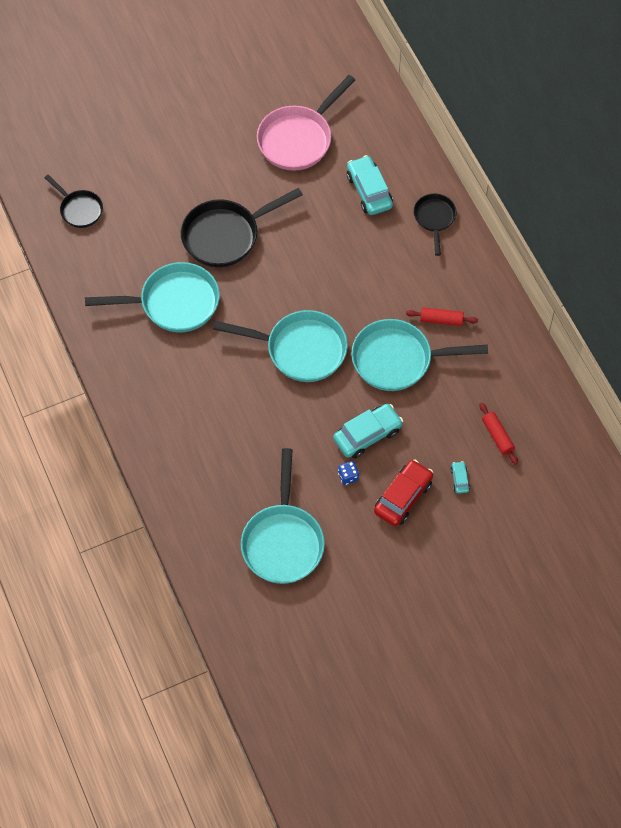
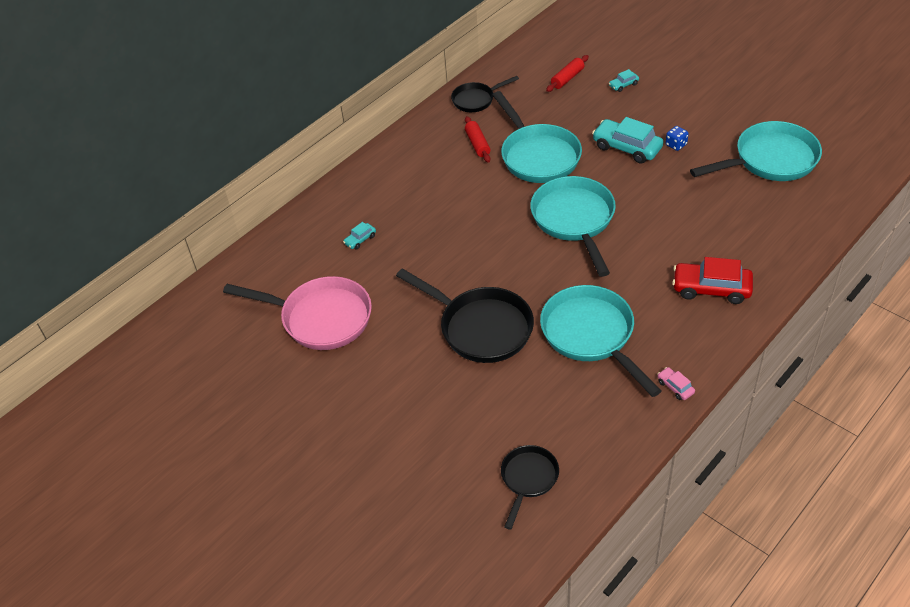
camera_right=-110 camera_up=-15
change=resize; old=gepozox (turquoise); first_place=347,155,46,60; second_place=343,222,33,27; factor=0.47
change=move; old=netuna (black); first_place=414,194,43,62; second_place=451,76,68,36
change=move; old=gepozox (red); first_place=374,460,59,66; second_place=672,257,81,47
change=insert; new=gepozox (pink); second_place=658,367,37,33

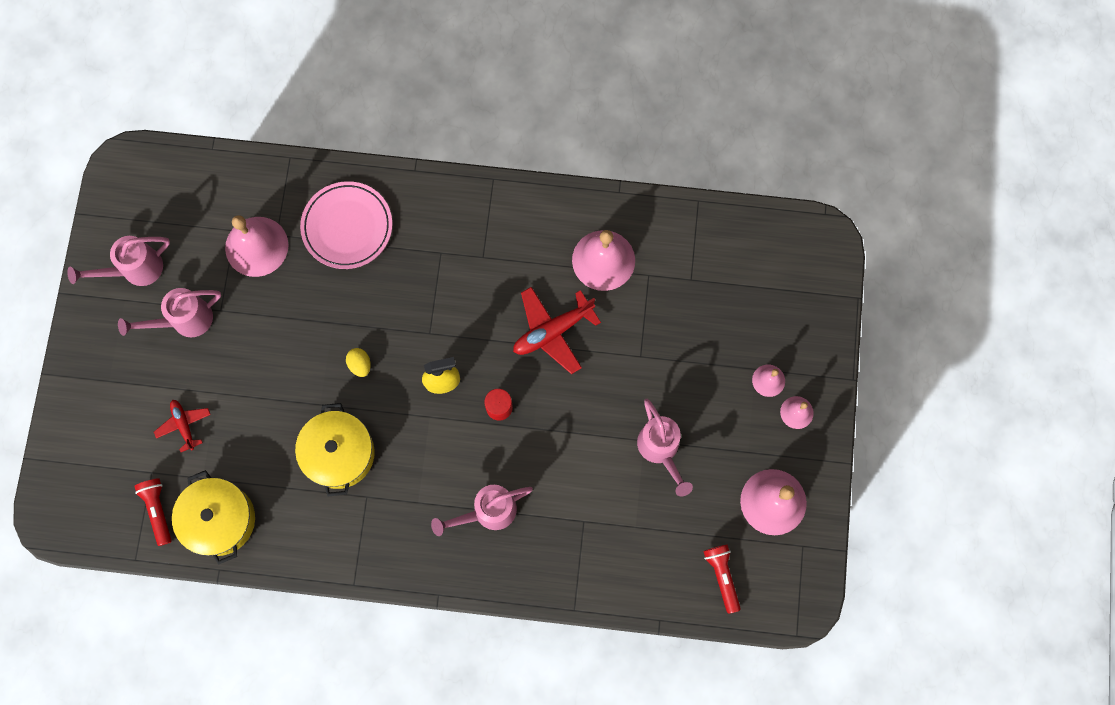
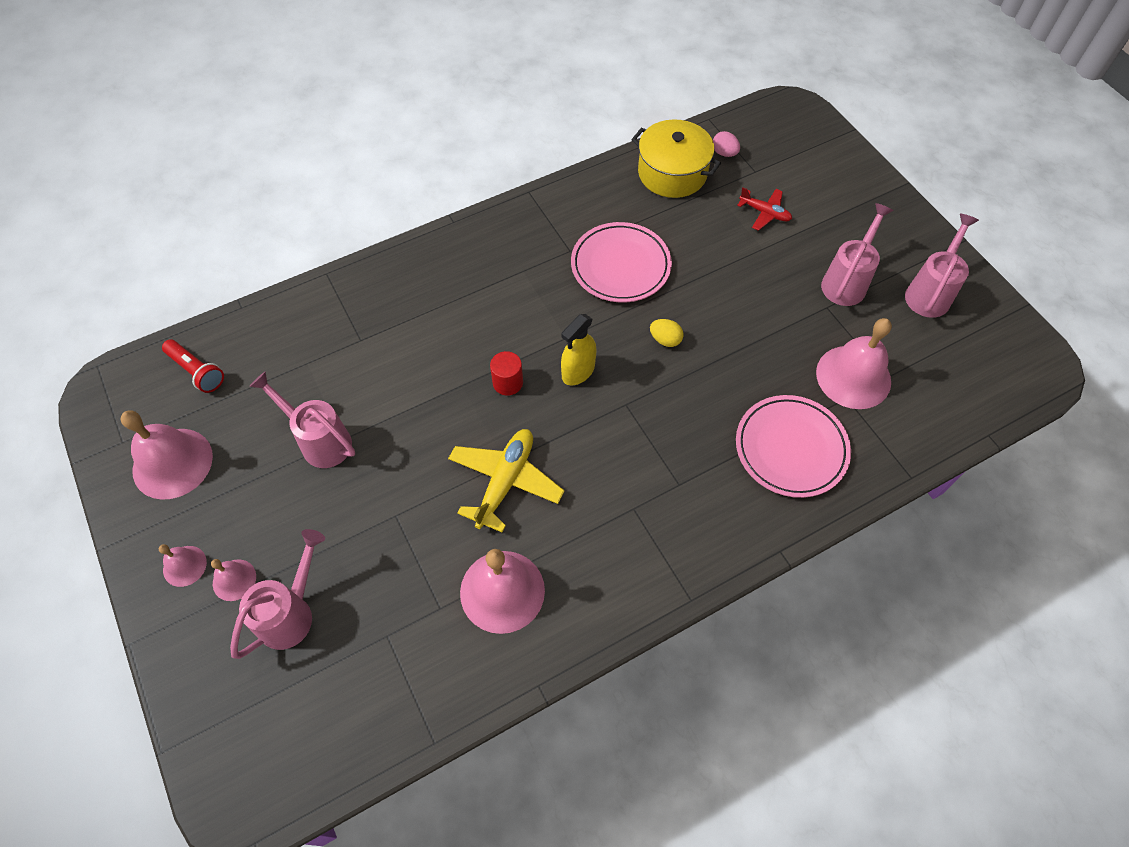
camera_right=145 camera_up=-15
change=recolor; old=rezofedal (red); new=rezofedal (yellow); first_place=513,287,88,87; second_place=448,429,116,104
change=replace; old=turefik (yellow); new=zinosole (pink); first_place=295,403,80,93; second_place=571,222,101,80
change=replace; old=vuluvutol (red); new=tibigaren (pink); first_place=135,478,37,68; second_place=713,131,27,26
change=move; old=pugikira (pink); first_place=431,485,102,51; second_place=230,529,95,130

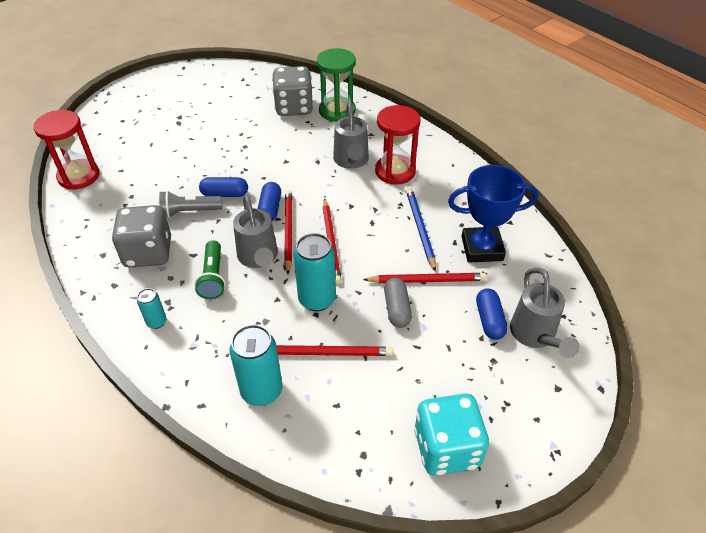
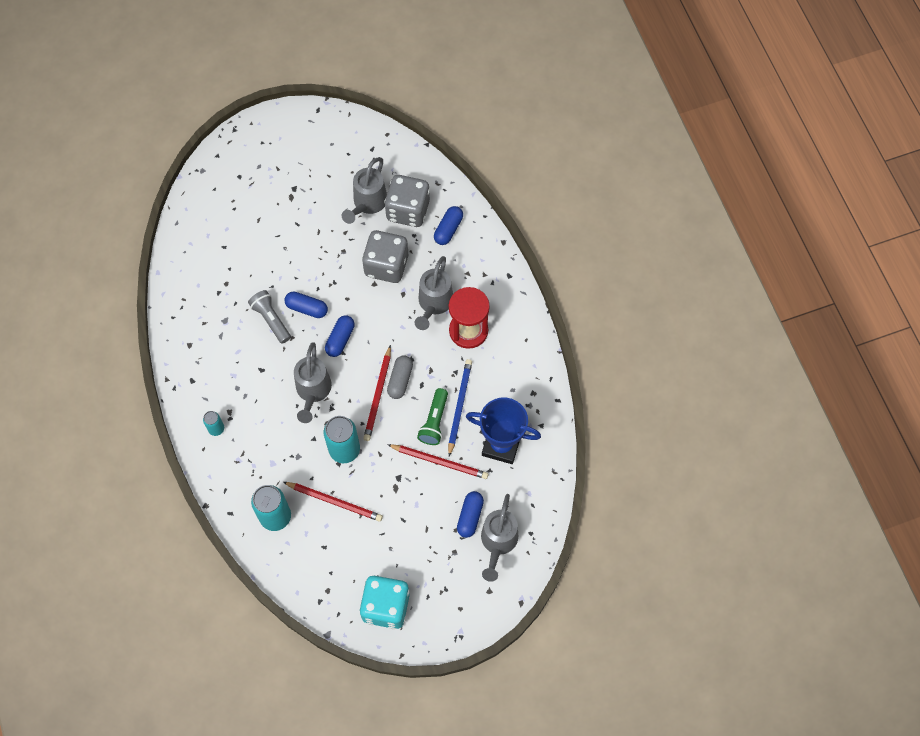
camera_right=20 camera_up=20
change=replace; old=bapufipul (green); new=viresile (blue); first_place=317,48,39,74; second_place=434,206,29,39
change=delete; old=bapufipul (red); first_place=34,110,66,80
change=delete; old=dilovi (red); first_place=284,190,9,84
change=rotate; old=vuluvutol (grey); first_place=159,191,63,27; second_place=248,290,43,54; degrees=45
change=move; old=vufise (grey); first_place=112,205,59,63; second_place=362,230,46,53
change=move; old=vuluvutol (green); first_place=195,240,31,59; second_place=417,388,31,57
change=move; old=viresile (grey); first_place=384,278,28,50; second_place=387,356,26,43
change=insert; new=pugikira (grey); second_place=342,157,45,67

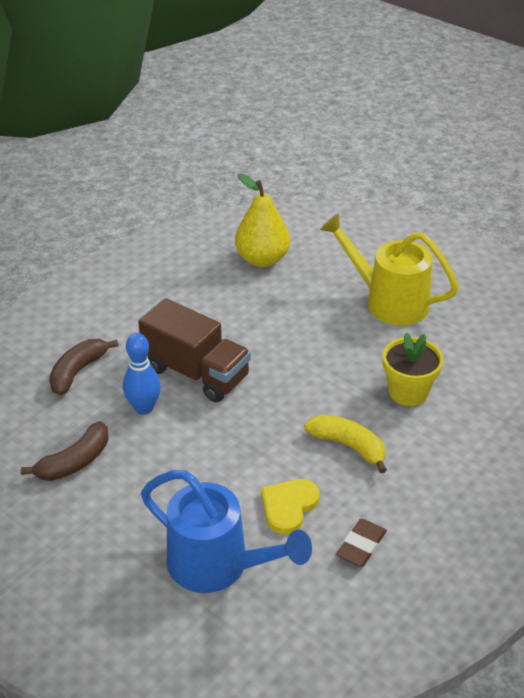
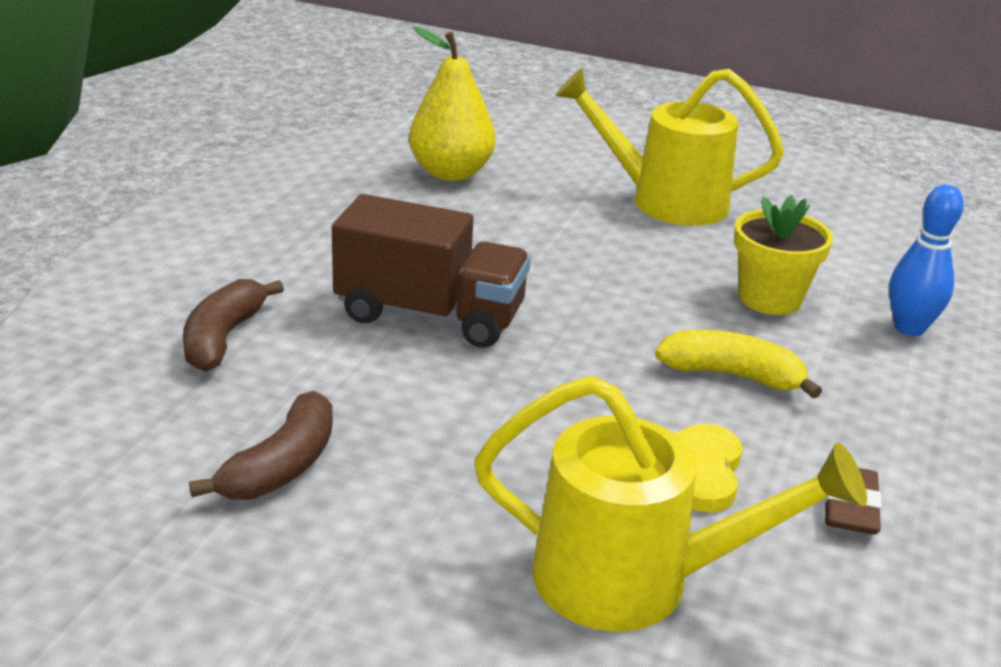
camera_right=-20 camera_up=-10
change=move; old=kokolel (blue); first_place=123,333,38,82; second_place=889,185,75,151
change=recolor; old=pugikira (blue); new=pugikira (yellow); first_place=141,470,171,123; second_place=474,376,393,255

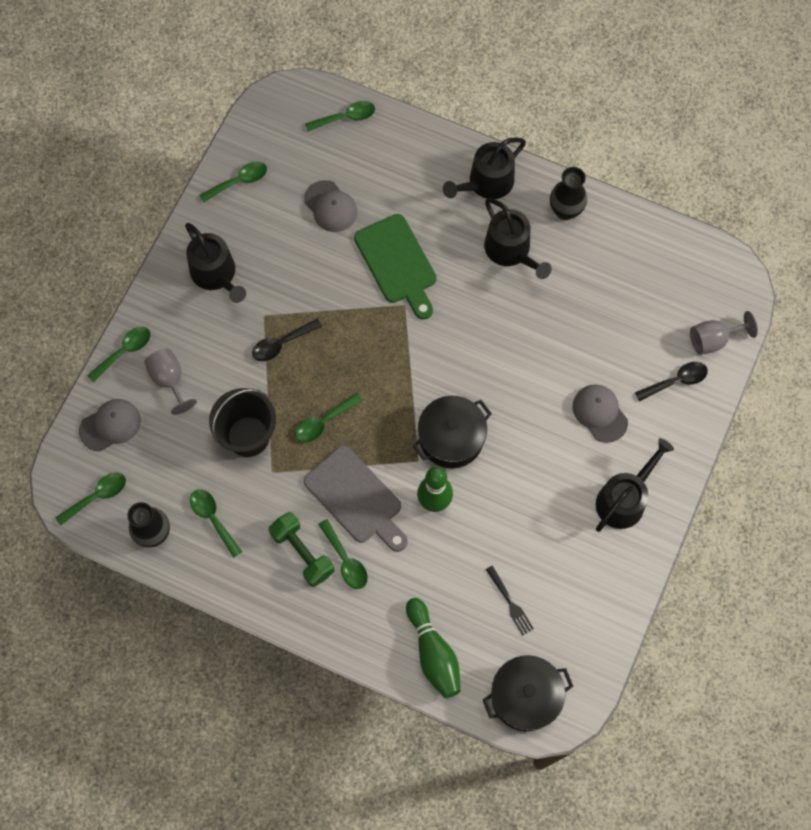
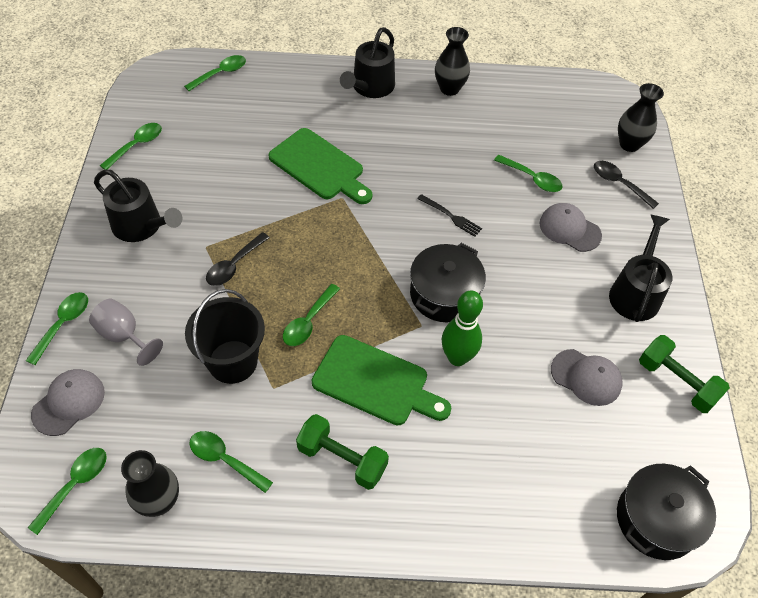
camera_right=-25 camera_up=-15
change=move; old=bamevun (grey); first_place=304,180,53,52; second_place=551,349,72,57
change=delete; old=pugikira (black); first_place=484,198,68,81
change=replace; old=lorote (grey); new=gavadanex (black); first_place=690,311,68,44; second_place=618,83,46,69
change=rotate; old=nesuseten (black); first_place=635,362,73,39; second_place=594,161,65,48; degrees=-90
change=recolor; old=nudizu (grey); new=nudizu (green); first_place=304,446,104,106; second_place=312,335,139,91
change=move; old=nesuseten (green); first_place=318,519,50,70; second_place=494,155,68,37
change=move; old=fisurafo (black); first_place=486,566,48,70; second_place=417,194,65,43
change=delete; old=kokolel (green); first_place=406,598,55,100
change=insert; new=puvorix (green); second_place=639,335,91,78

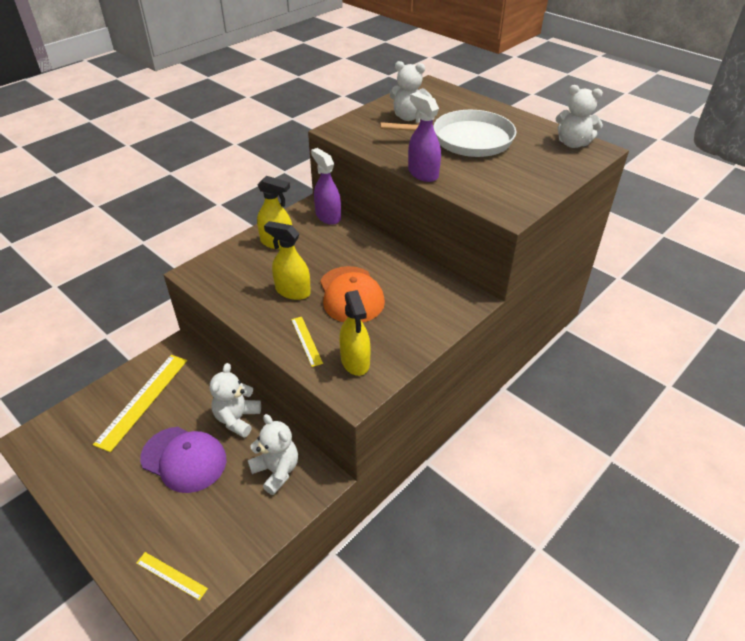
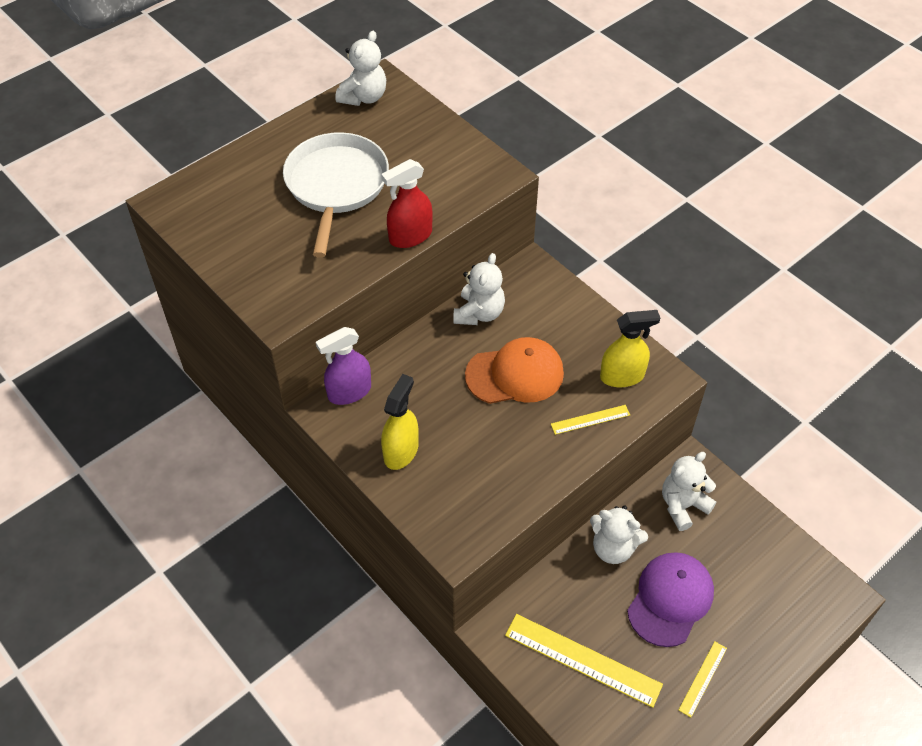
camera_right=-85 camera_up=10
change=move; old=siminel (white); first_place=390,61,42,60; second_place=453,253,52,72
change=recolor; old=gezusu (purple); new=gezusu (red); first_place=408,92,33,90; second_place=381,159,52,89
change=delete; old=gezusu (yellow); first_place=264,221,47,79
change=move; old=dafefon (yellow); first_place=136,552,72,49; second_place=679,642,48,75

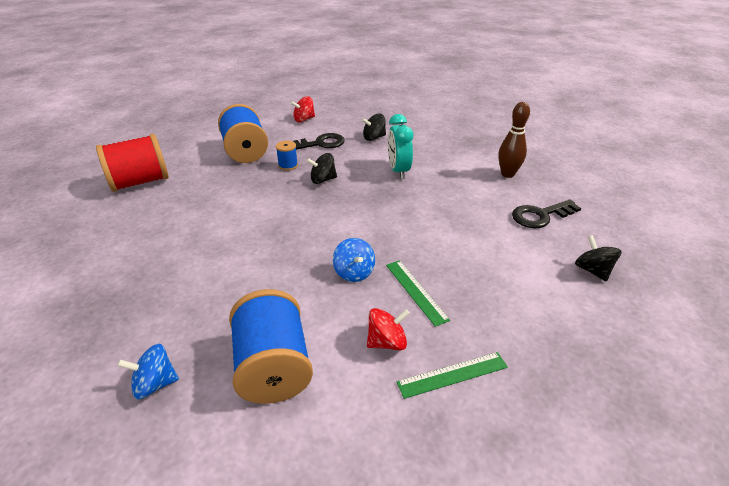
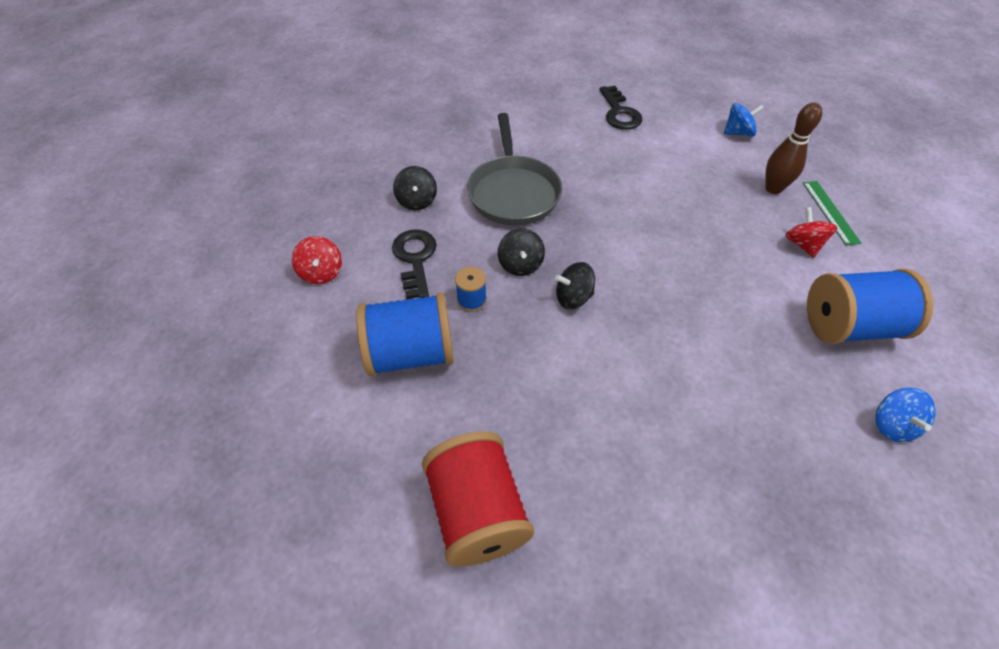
camera_right=-80 camera_up=15
change=move; old=kokolel (brown); first_place=499,102,31,76; second_place=765,102,57,92
change=replace; old=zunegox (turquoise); new=netuna (grey); first_place=388,114,25,65; second_place=467,113,96,113
change=move; old=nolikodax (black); first_place=575,235,47,46; second_place=555,262,40,47
change=move; old=nolikodax (blue); first_place=333,238,42,44; second_place=724,103,40,34
change=delete; old=dafefon (green); first_place=386,260,64,67

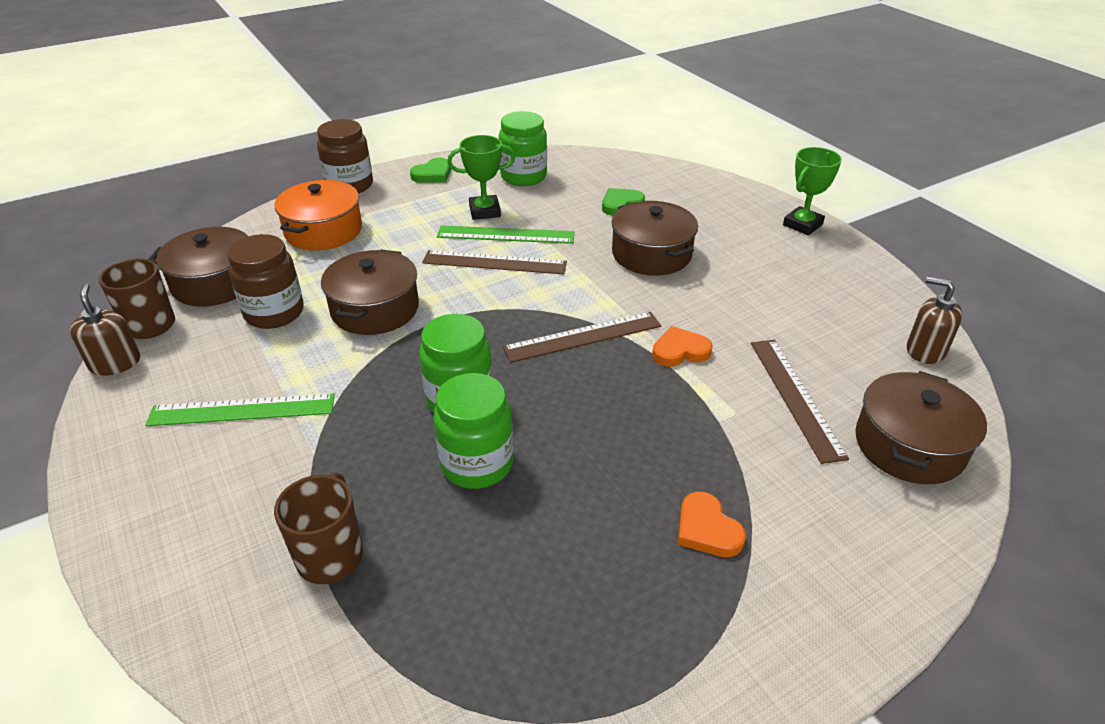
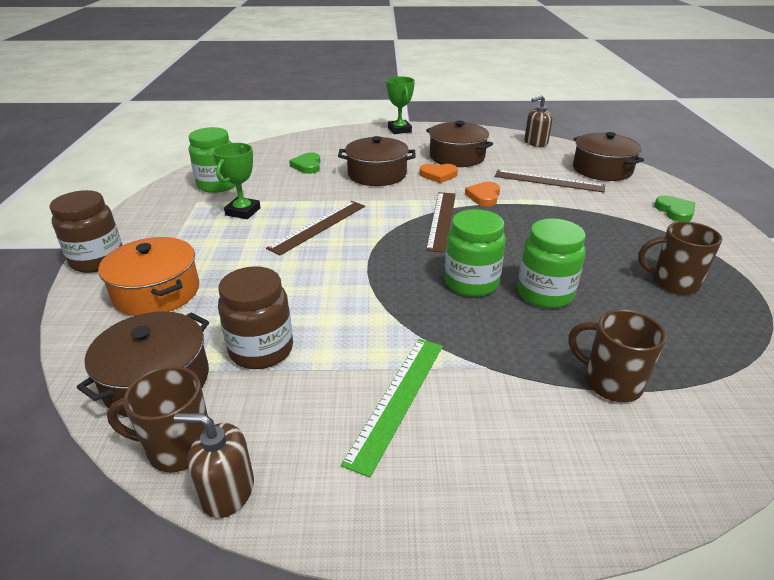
camera_right=-60 camera_up=-5
change=move; old=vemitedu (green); first_place=410,158,41,25; second_place=654,196,41,26
change=delete; old=dafefon (green); first_place=437,225,138,19
change=move; old=turefik (brown); first_place=321,249,98,86; second_place=426,120,67,47
change=move; old=vemitedu (orange); first_place=678,492,68,65; second_place=419,164,39,19
change=insert; new=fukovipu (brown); second_place=638,221,84,74

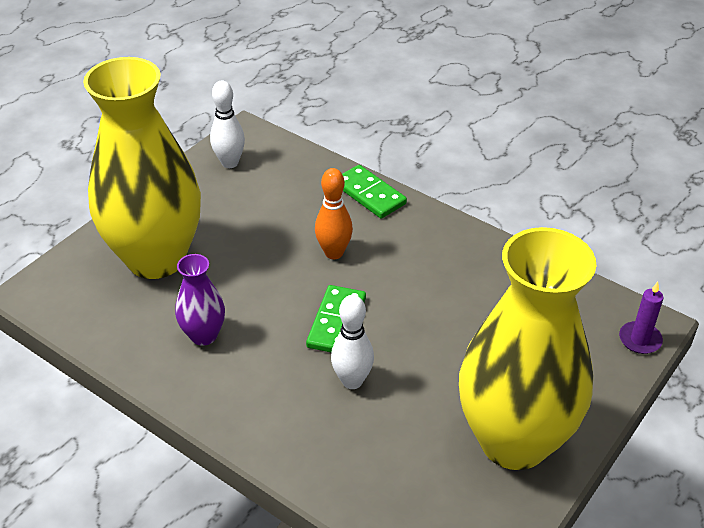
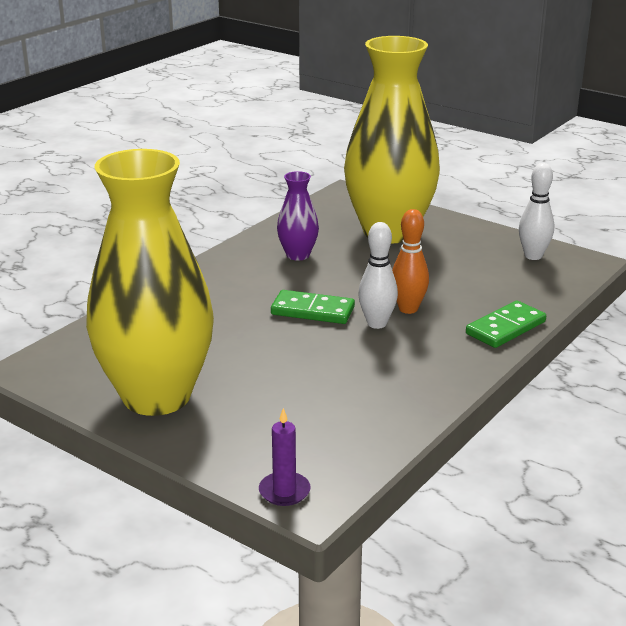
camera_right=90 camera_up=-15
change=move; old=kokolel (white); first_place=331,295,43,94; second_place=358,222,40,107

